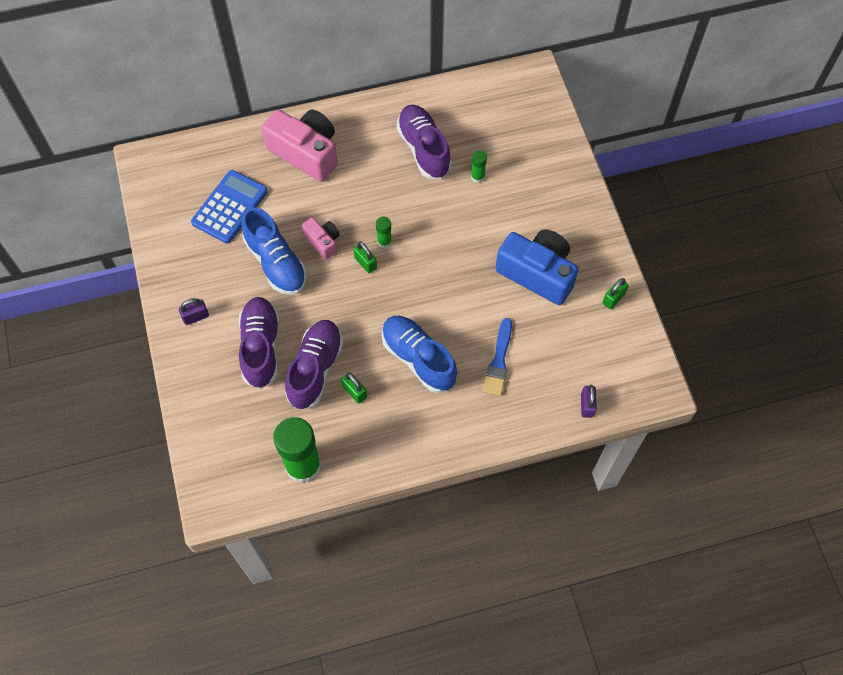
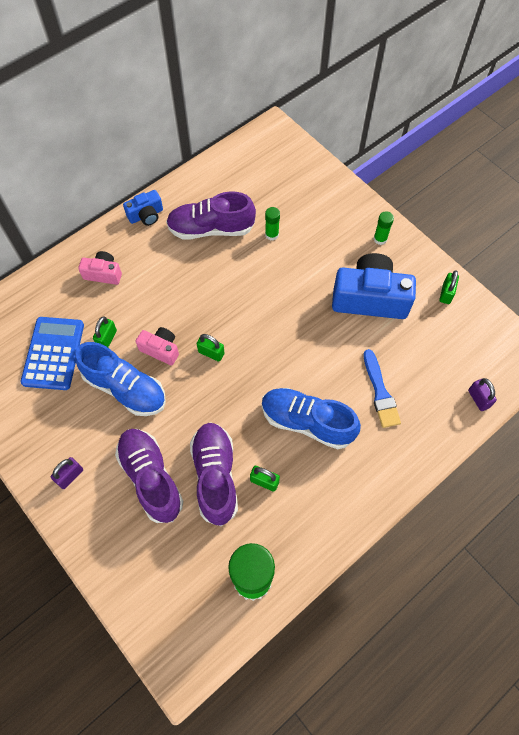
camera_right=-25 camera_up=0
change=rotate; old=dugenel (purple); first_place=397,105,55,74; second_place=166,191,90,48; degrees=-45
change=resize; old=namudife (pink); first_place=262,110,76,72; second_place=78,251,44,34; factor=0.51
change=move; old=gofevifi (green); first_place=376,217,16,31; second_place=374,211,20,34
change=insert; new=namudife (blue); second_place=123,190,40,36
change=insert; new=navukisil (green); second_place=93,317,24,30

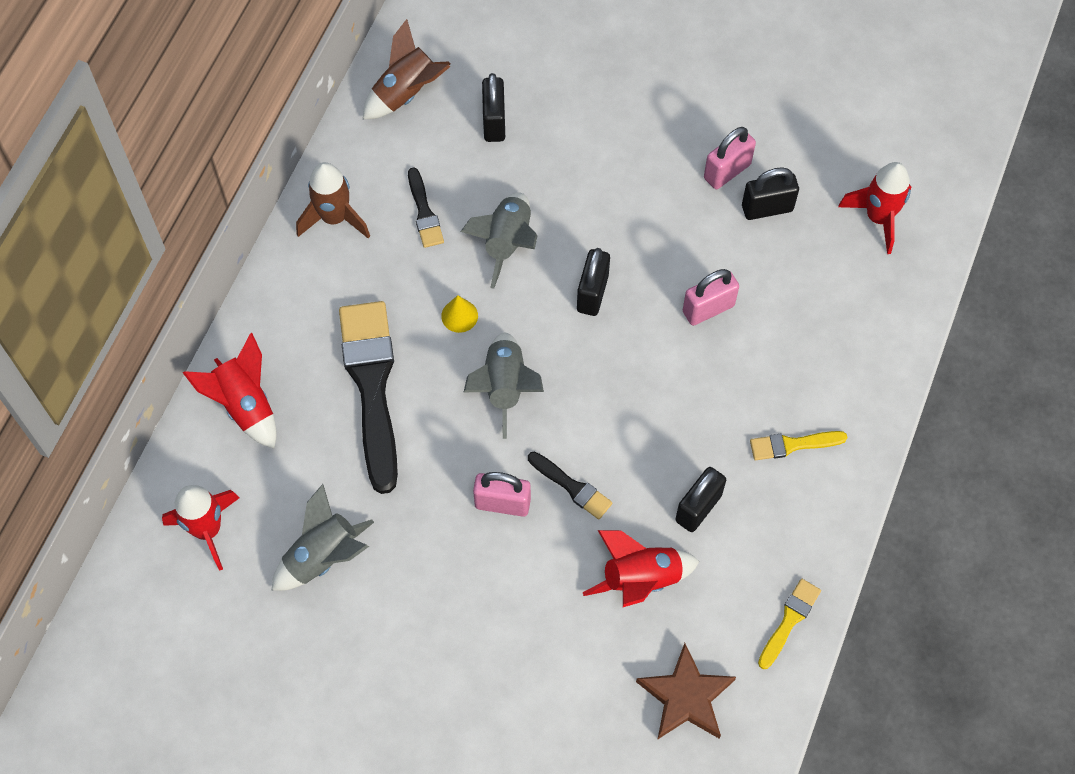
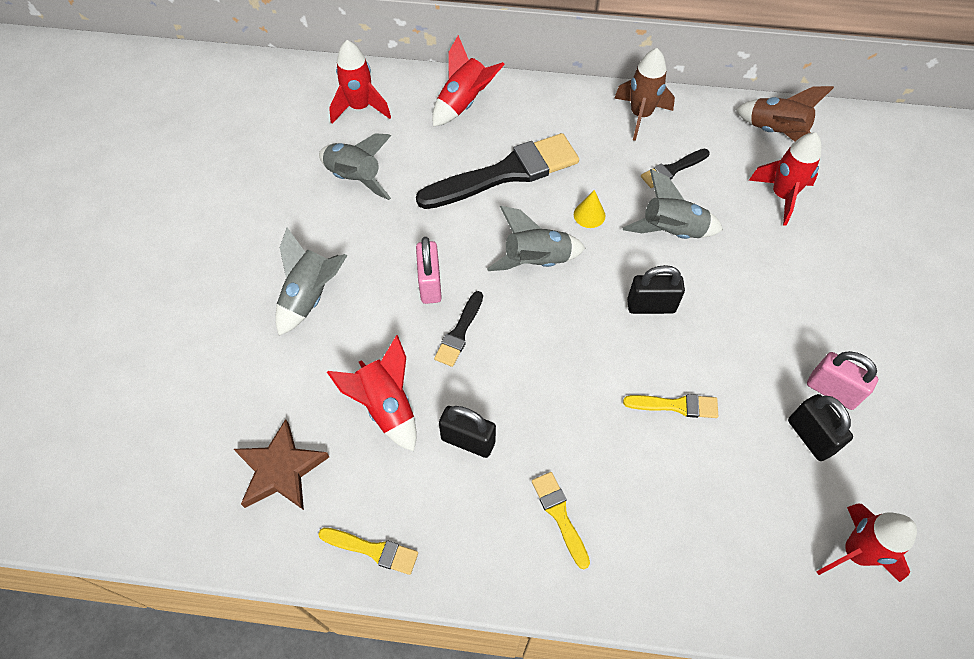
camera_right=75 camera_up=-5
change=replace; old=navukisil (black); new=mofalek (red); first_place=482,73,23,69; second_place=749,132,72,94
change=replace; old=navukisil (pink); new=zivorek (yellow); first_place=683,269,56,57; second_place=623,394,95,24
change=insert; new=mofalek (grey); second_place=275,227,72,109

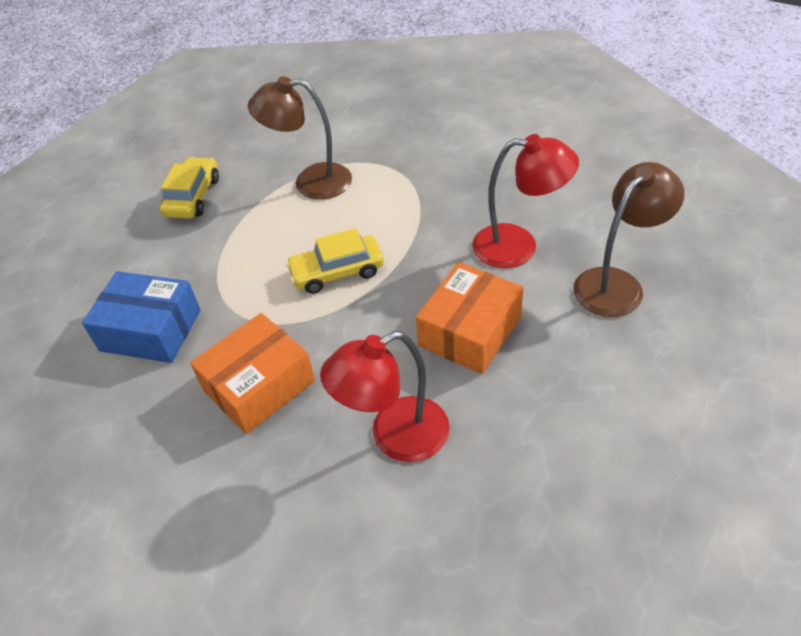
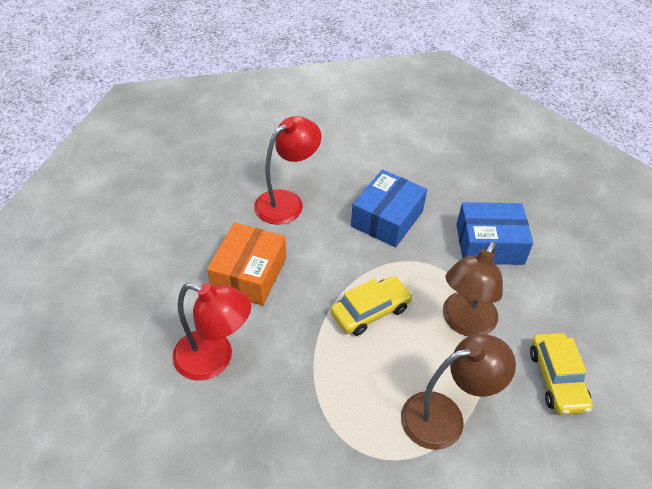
camera_right=160 camera_up=0
change=rotate; old=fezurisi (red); first_place=472,134,107,134; second_place=172,283,80,97; degrees=-150
change=move; old=fezurisi (brown); first_place=573,162,112,155; second_place=443,242,60,94
change=recolor; old=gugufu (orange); new=gugufu (blue); first_place=190,313,125,121; second_place=351,169,76,78

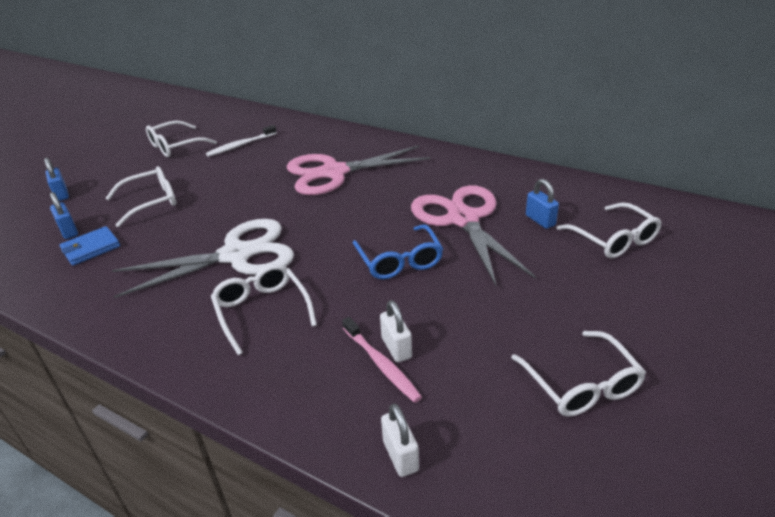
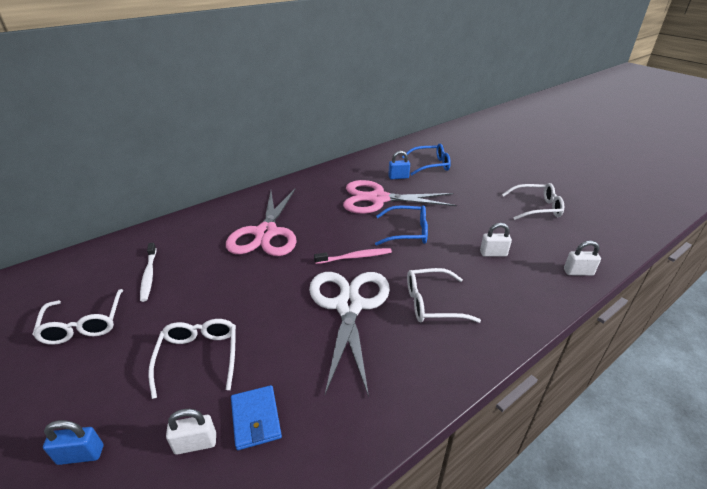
camera_right=-70 camera_up=0
change=recolor; old=navukisil (blue); new=navukisil (white); first_place=50,192,28,47; second_place=166,409,50,46
change=recolor; old=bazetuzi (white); new=bazetuzi (blue); first_place=557,202,105,56; second_place=402,144,49,32
change=move; old=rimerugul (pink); first_place=342,317,80,86; second_place=314,248,78,16

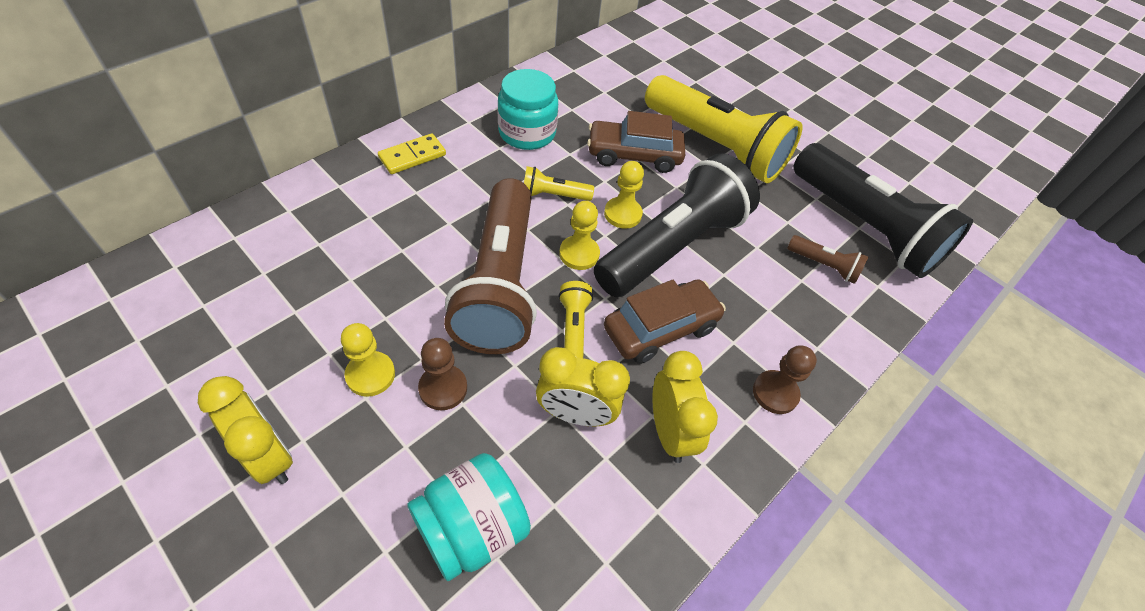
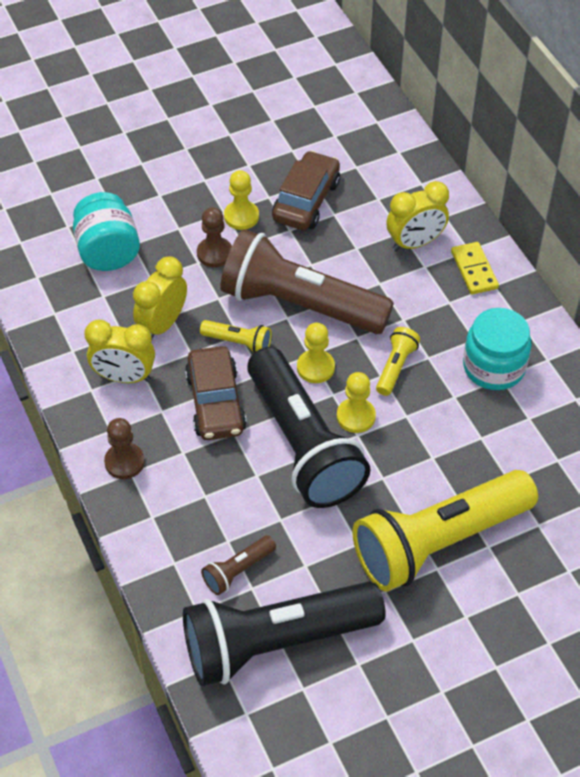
camera_right=115 camera_up=0
change=move; old=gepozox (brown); first_place=587,111,98,62; second_place=272,150,68,80
change=move; old=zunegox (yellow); first_place=198,376,95,108; second_place=386,181,63,70

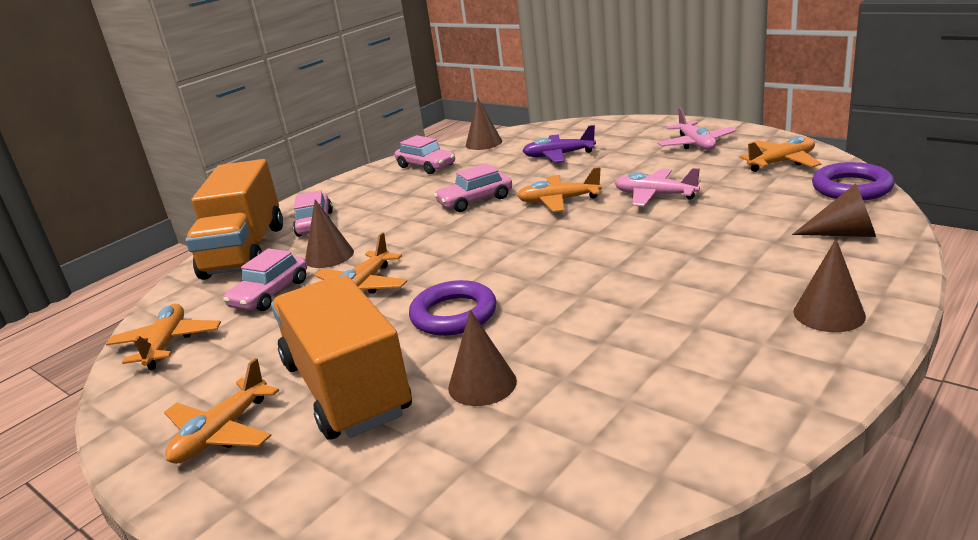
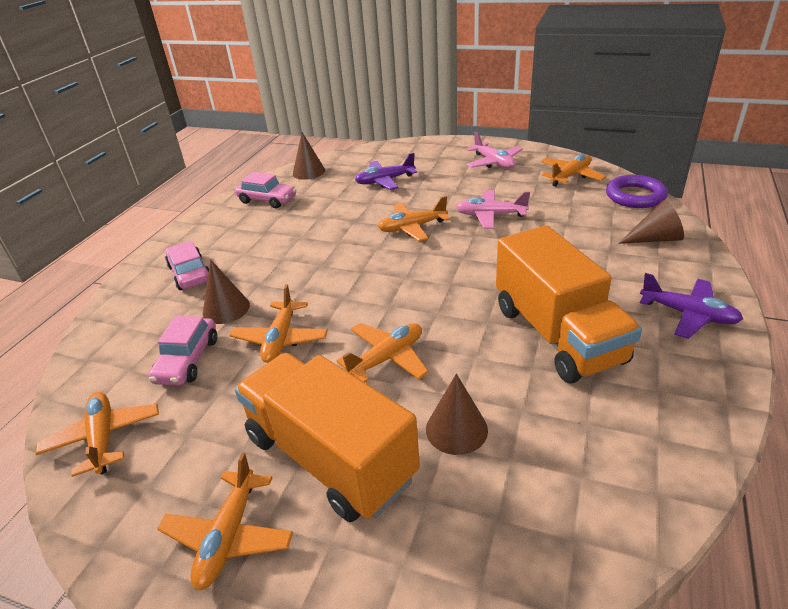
camera_right=-20 camera_up=10
change=move; old=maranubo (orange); first_place=185,159,98,121; second_place=496,225,146,159
change=delete; old=gepozox (pink); first_place=434,163,78,49
change=replace; old=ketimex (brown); new=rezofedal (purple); first_place=793,239,73,93; second_place=640,273,103,66
change=replace; old=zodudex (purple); new=rezofedal (orange); first_place=409,280,88,56; second_place=337,323,92,60

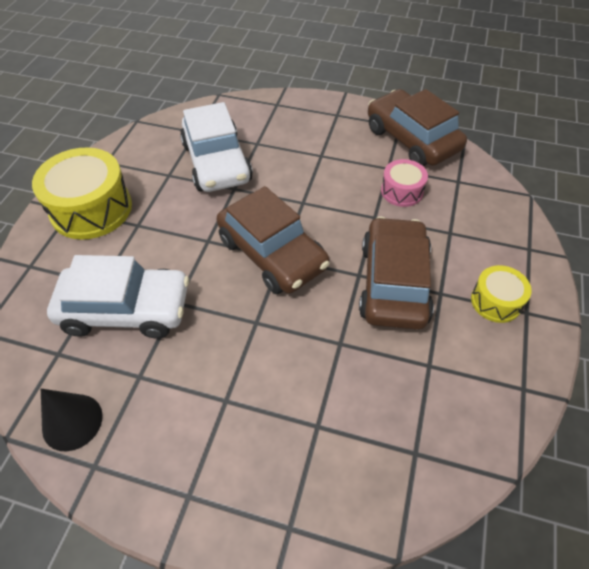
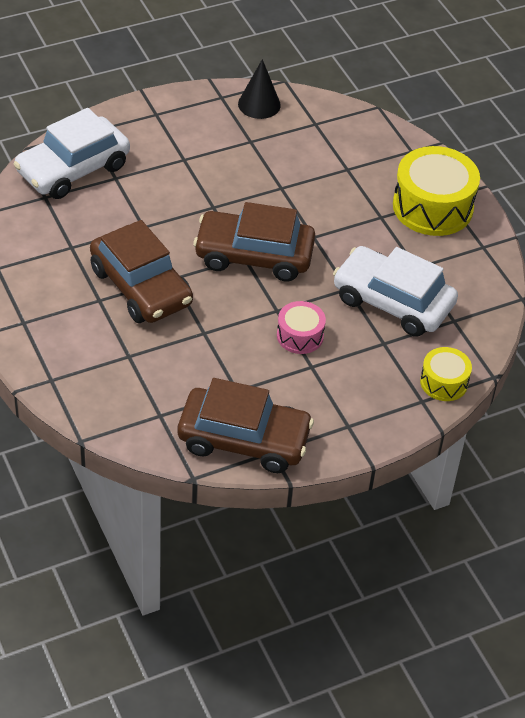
camera_right=135 camera_up=-5
change=move; old=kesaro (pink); first_place=381,159,47,48; second_place=277,301,49,53
change=move; old=gepozox (white); first_place=47,255,142,84; second_place=14,108,116,91
change=move; old=kesaro (yellow); first_place=471,265,61,58; second_place=420,347,52,54

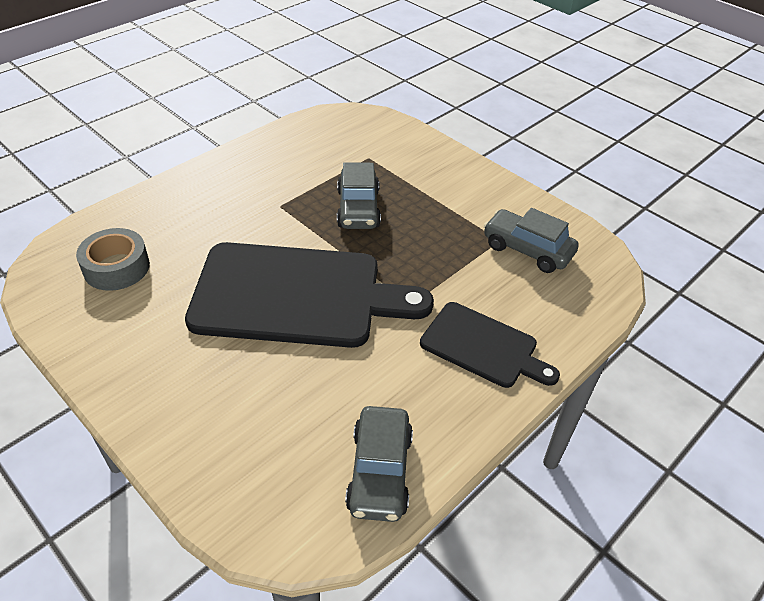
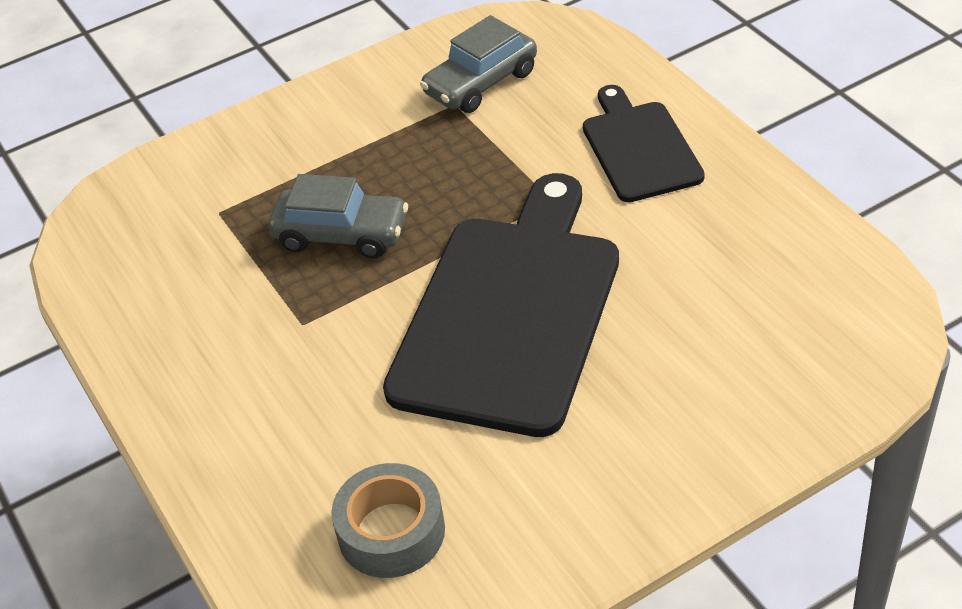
camera_right=-70 camera_up=0
change=rotate; old=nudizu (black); first_place=420,302,140,86; second_place=583,85,122,117; degrees=-60
change=delete; old=gepozox (grey); first_place=345,406,68,116

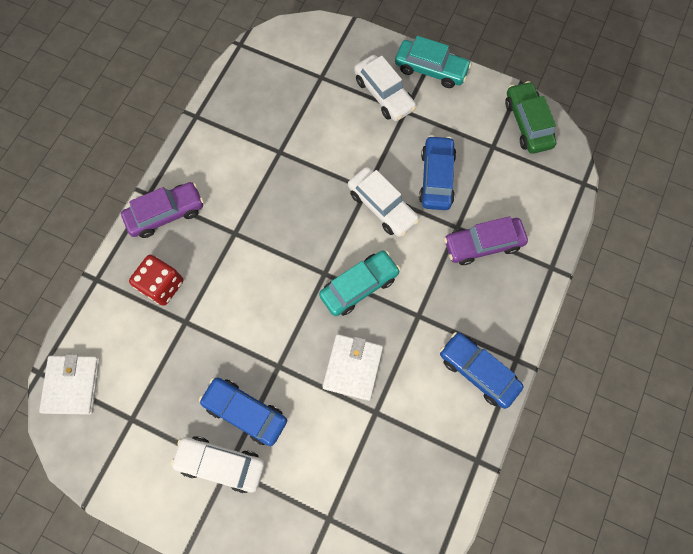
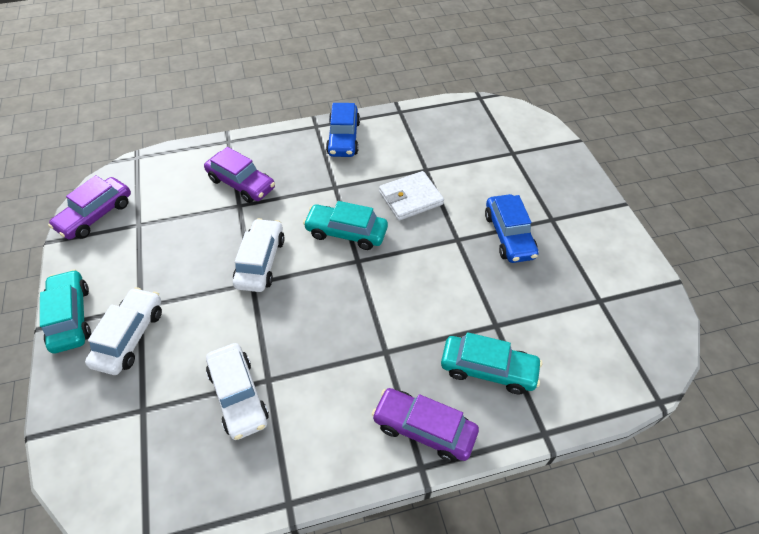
camera_right=-130 camera_up=-20
change=recolor; old=gepozox (green); new=gepozox (purple); first_place=505,81,52,73; second_place=48,175,83,65
change=delete; old=gepozox (blue); first_place=419,135,37,75
change=replace; old=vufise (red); new=gepozox (turquoise); first_place=129,255,55,51; second_place=441,332,101,62
change=delete; old=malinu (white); first_place=39,354,61,61
change=move; old=gepozox (white); first_place=171,436,94,57; second_place=206,343,63,97

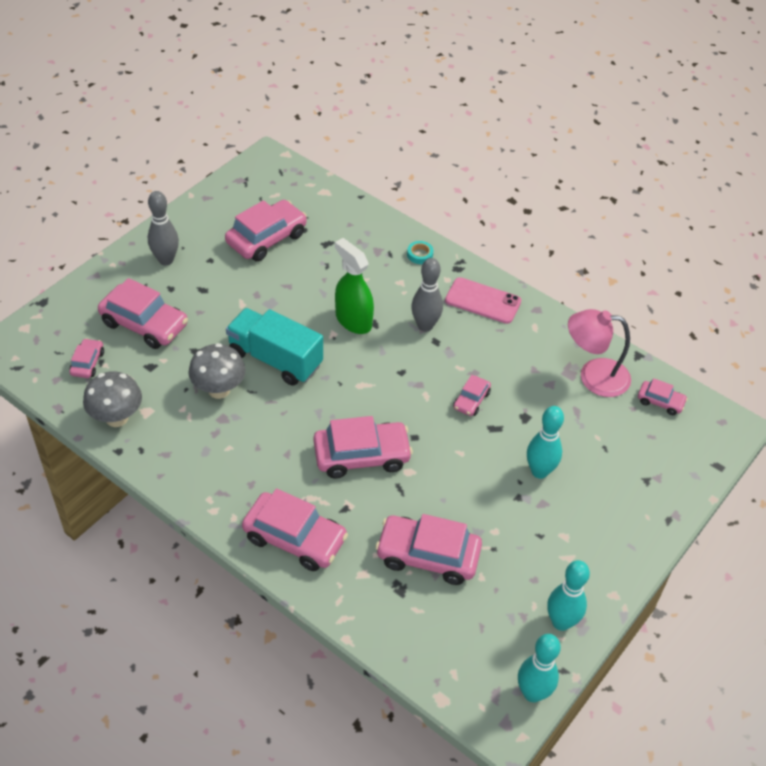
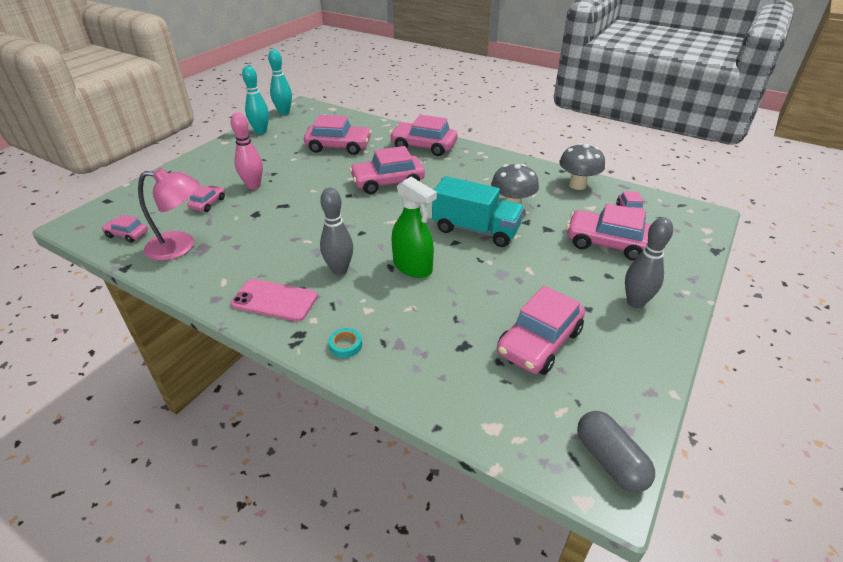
camera_right=175 camera_up=-10
change=move; old=gepozox (pink); first_place=453,375,38,41; second_place=187,186,38,26
change=recolor; old=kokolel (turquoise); new=kokolel (pink); first_place=527,406,37,73; second_place=231,112,32,77
change=insert; new=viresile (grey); second_place=577,411,78,82

